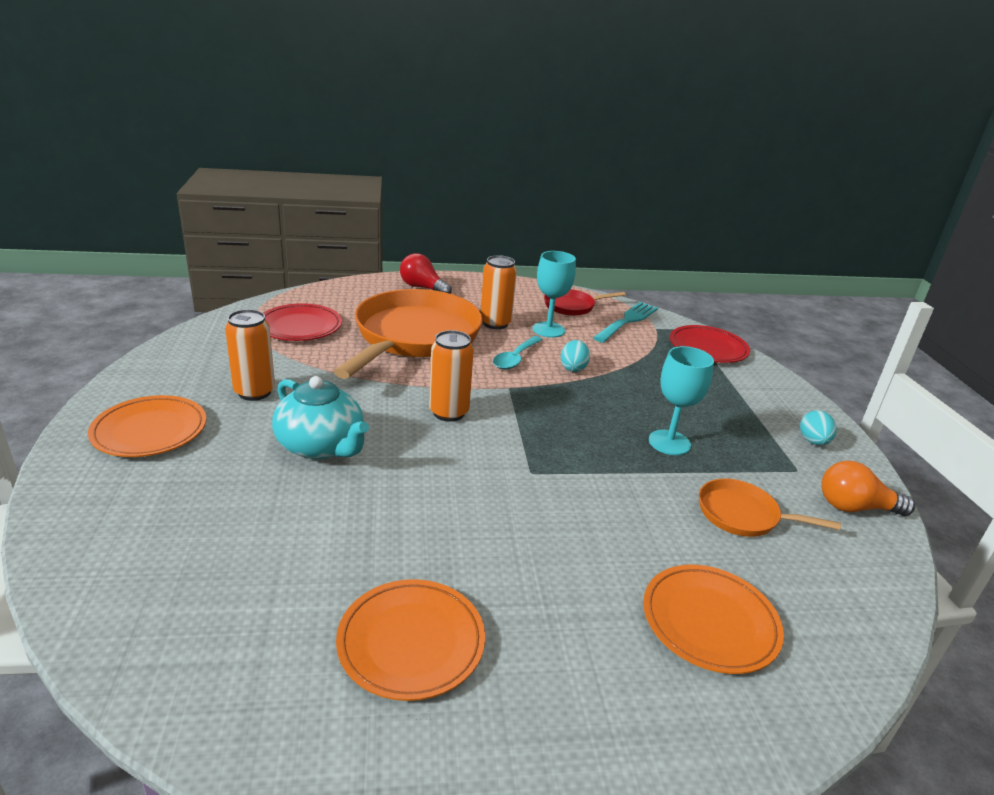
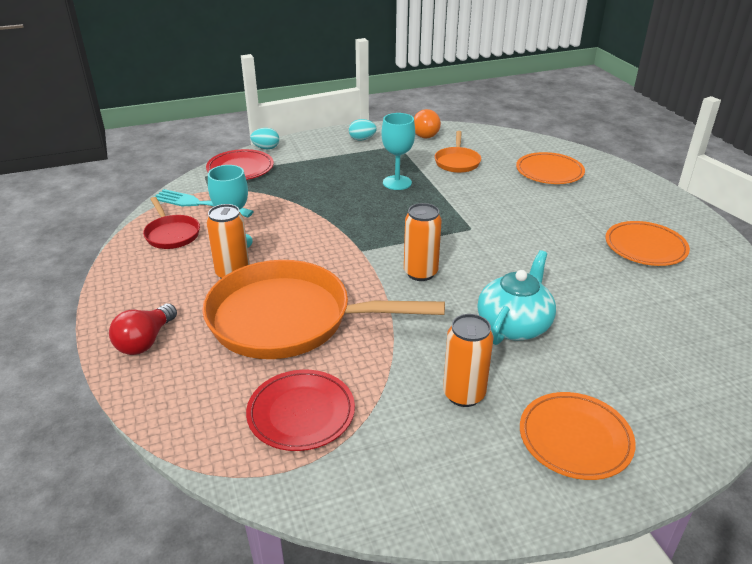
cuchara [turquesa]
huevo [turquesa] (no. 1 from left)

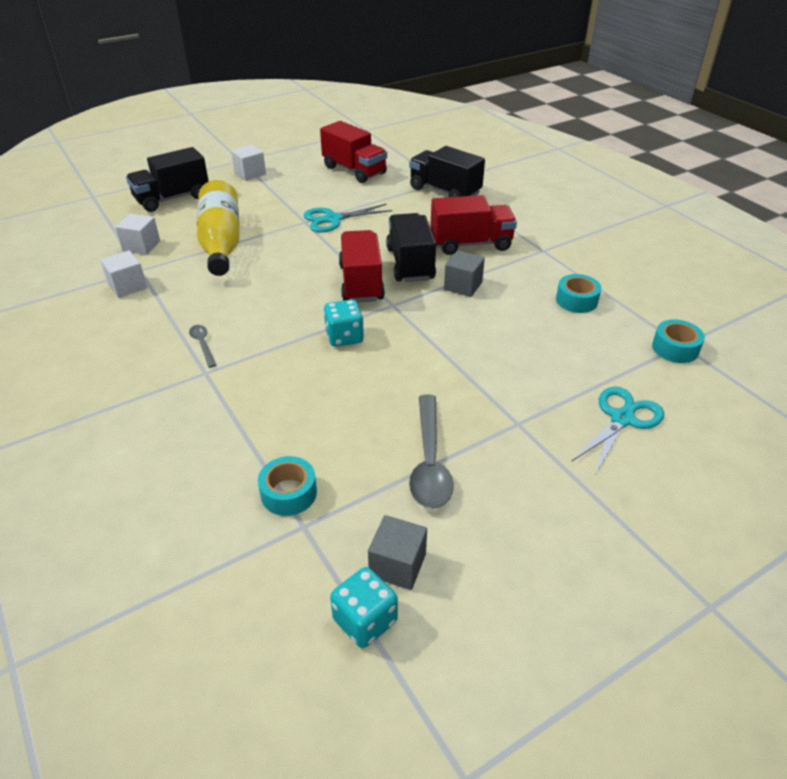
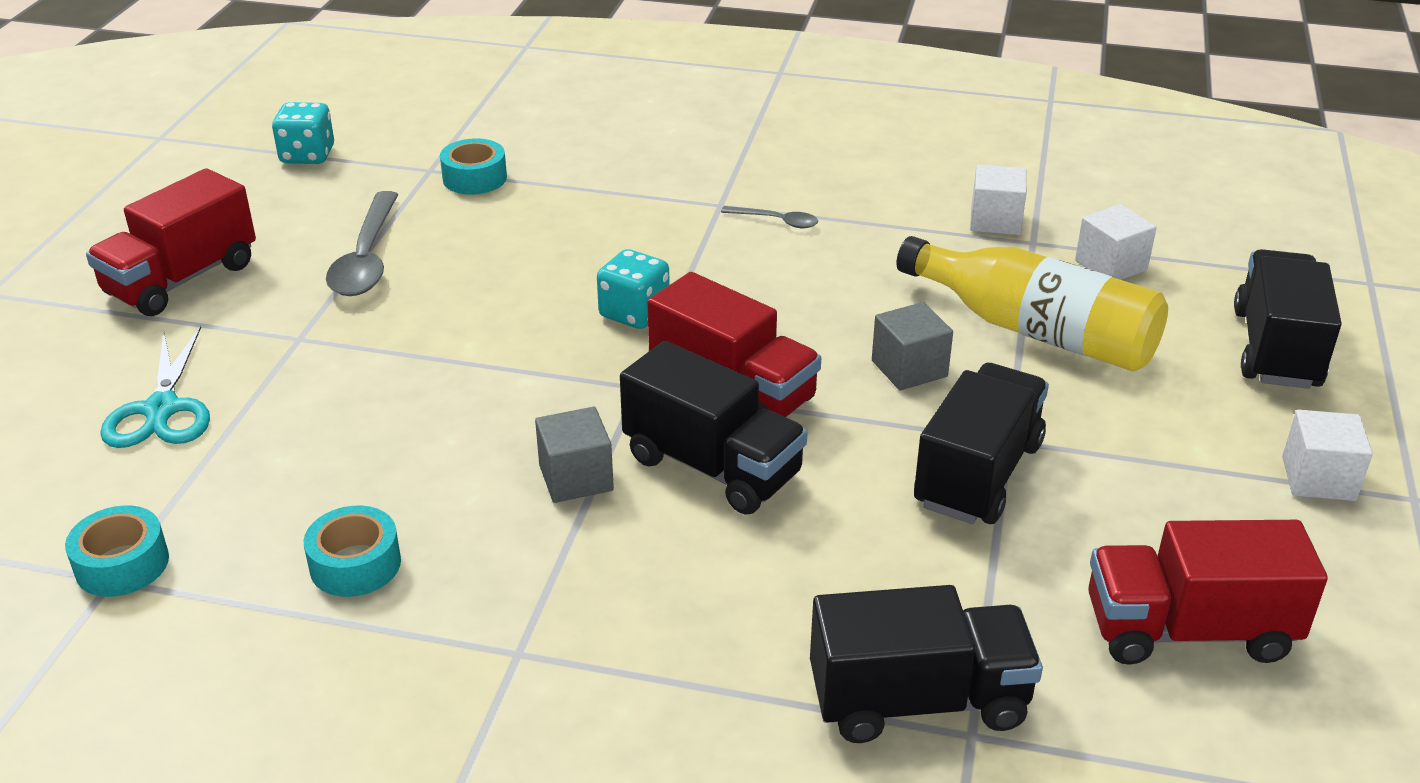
cubo [gris] (no. 2 from left)
camión [rojo] (no. 1 from left)
camión [negro] (no. 3 from left)
cuchara [gris] (no. 1 from left)

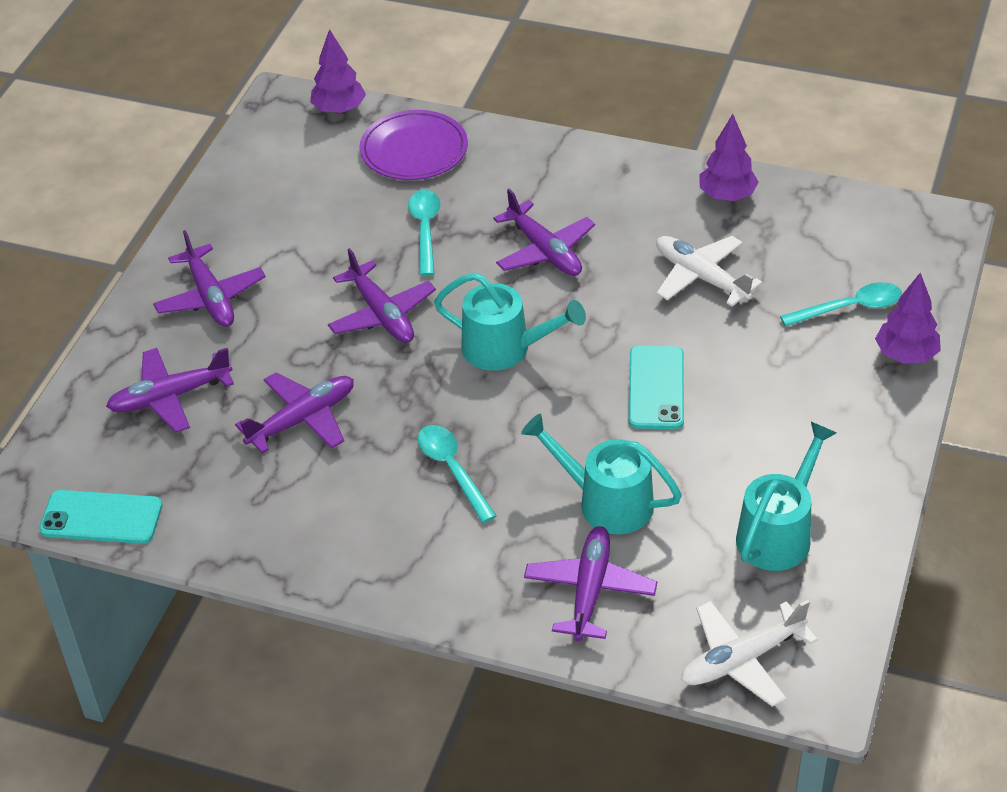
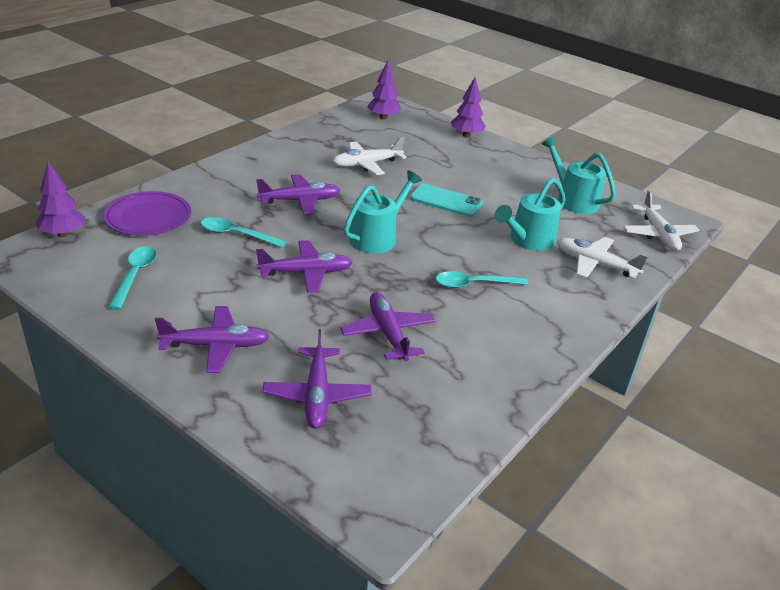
móvil [turquesa] (no. 1 from left in the first image)
árbol [morado] (no. 2 from left)
cuchara [turquesa] (no. 1 from left)
avión [blanco] (no. 2 from left)

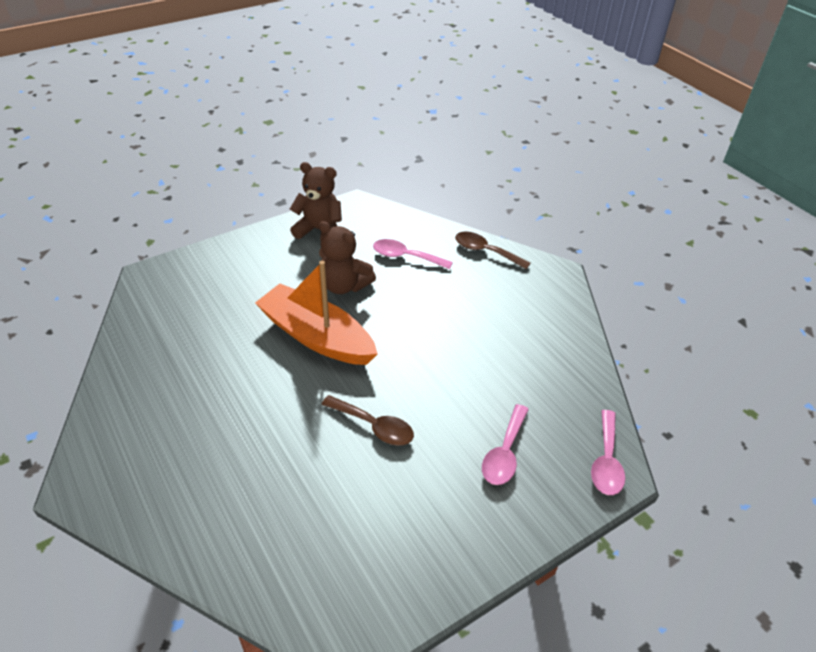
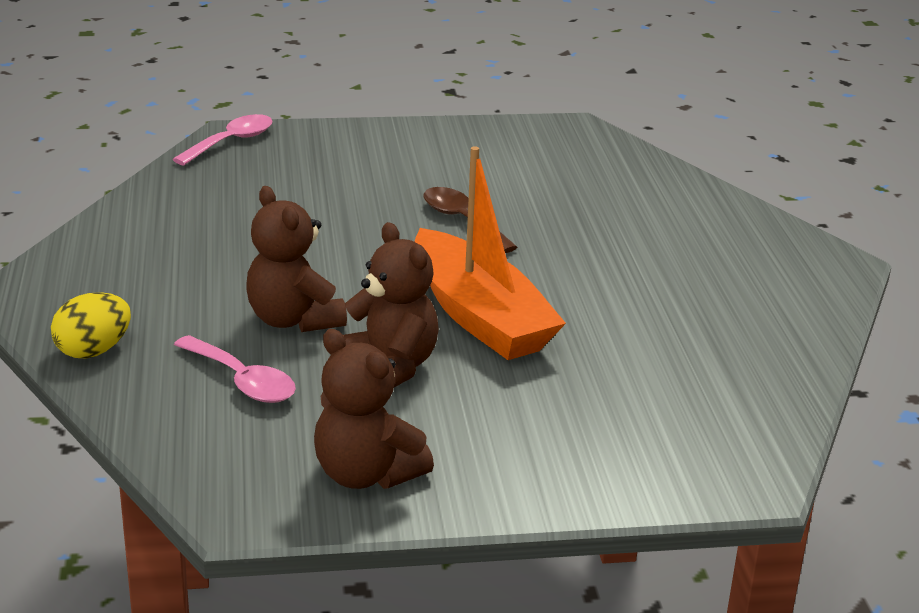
cuchara [rosa] (no. 2 from left in the first image)
osito [marrón] (no. 1 from left)
huevo [amarillo]

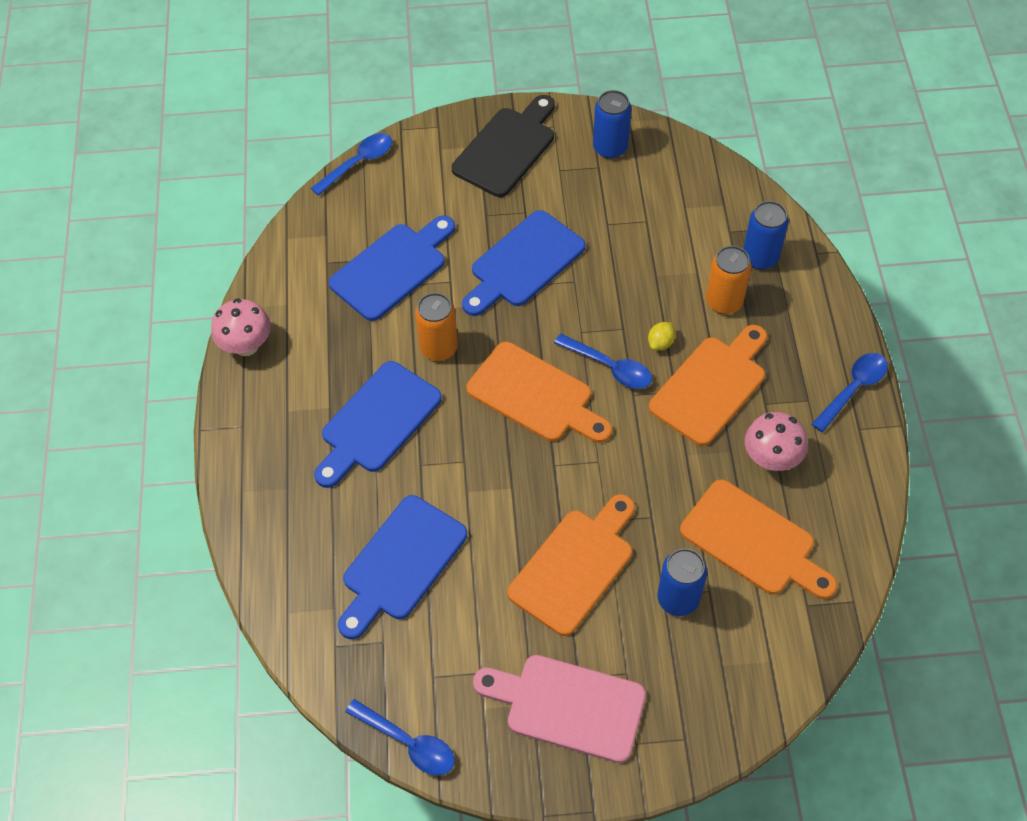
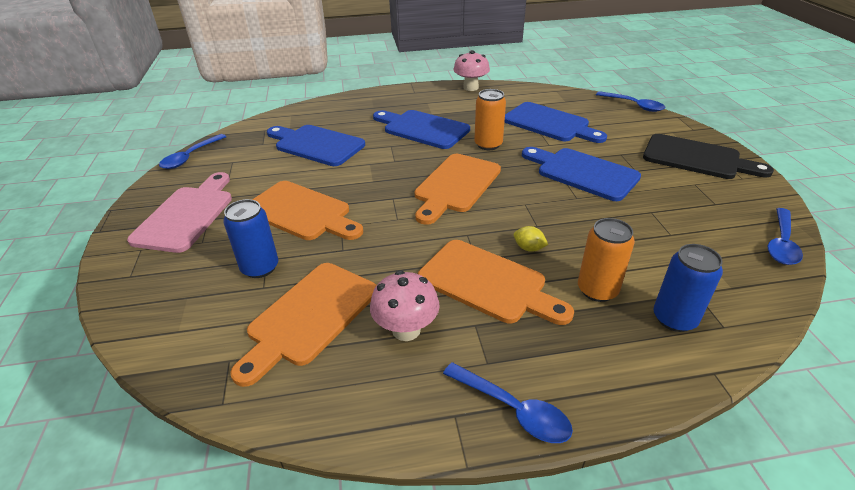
lata [azul] (no. 1 from left in the first image)
cuchara [azul] (no. 4 from left)

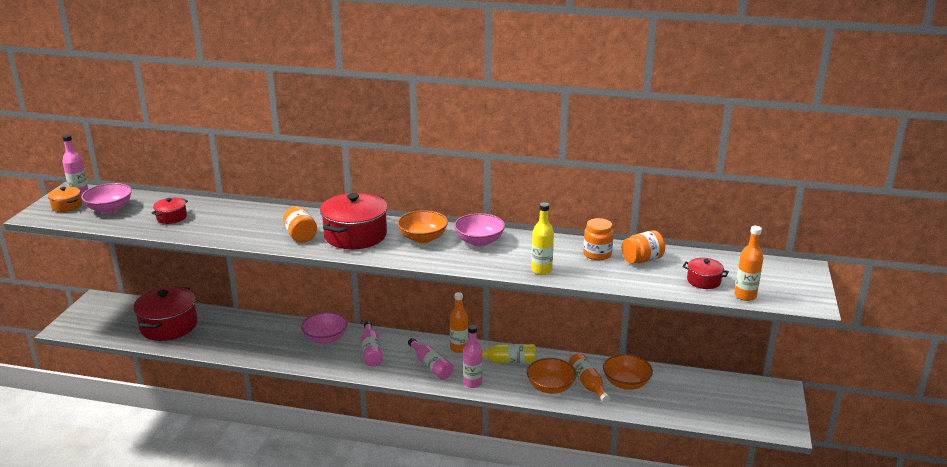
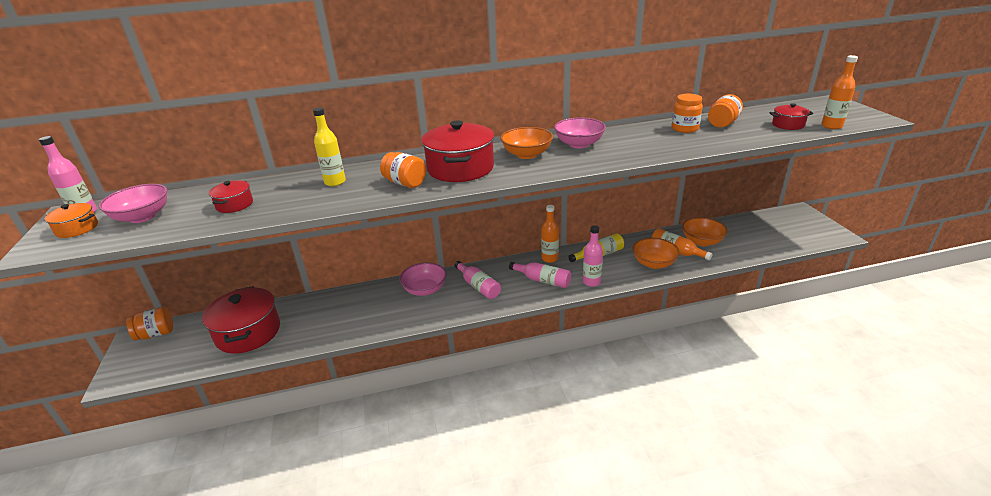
tarro [naranja] (no. 1 from left)
botella [amarillo] (no. 1 from left)

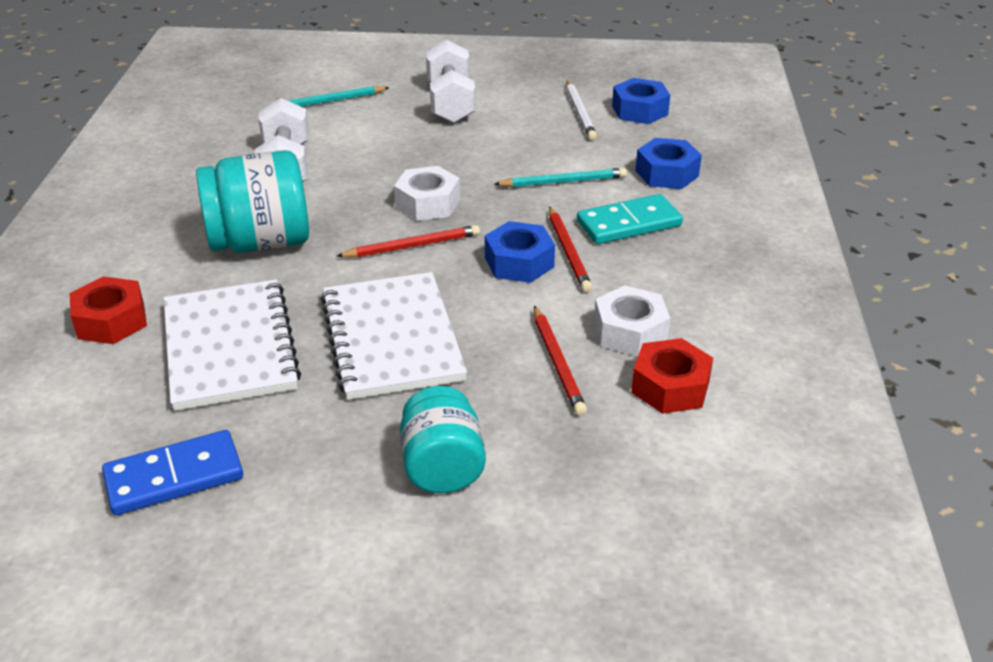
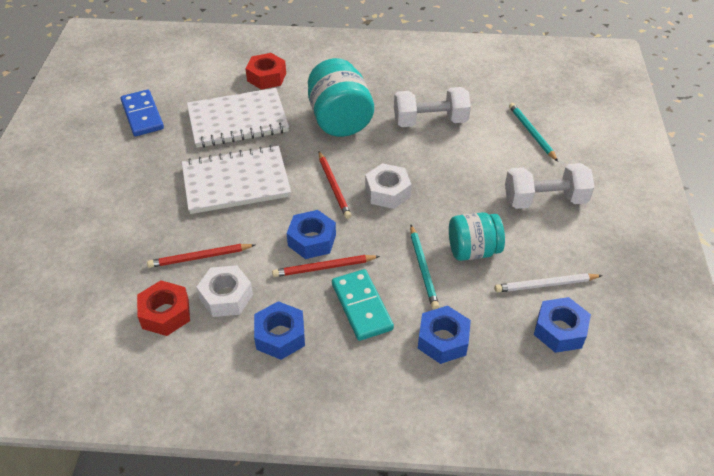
tuerca [azul] (no. 1 from left)
tarro [turquesa] (no. 2 from left)

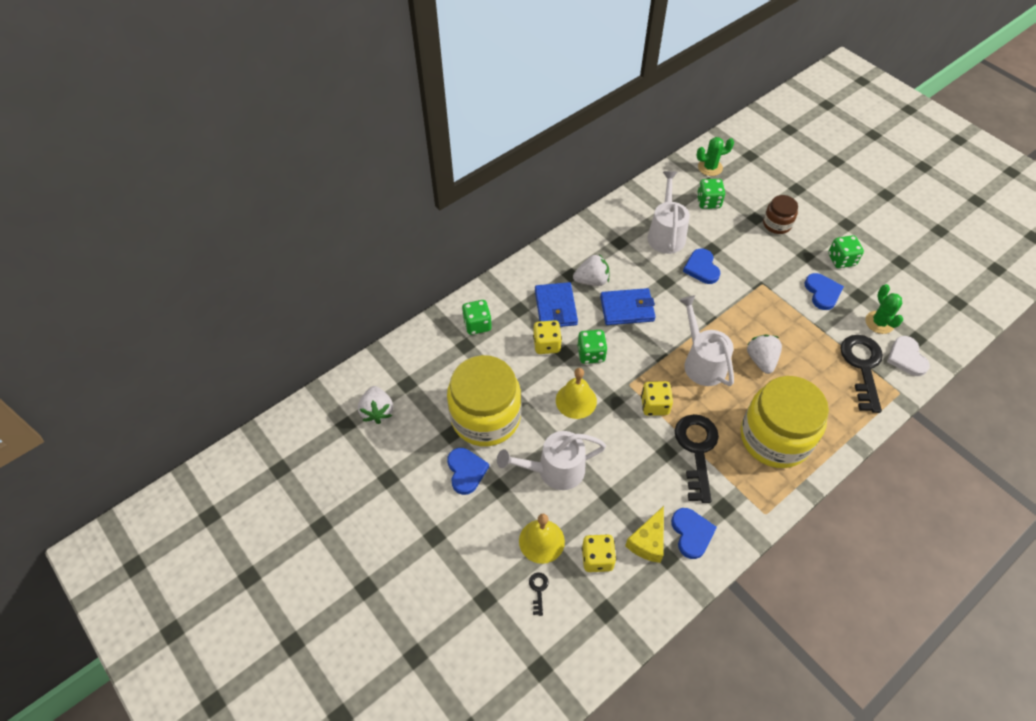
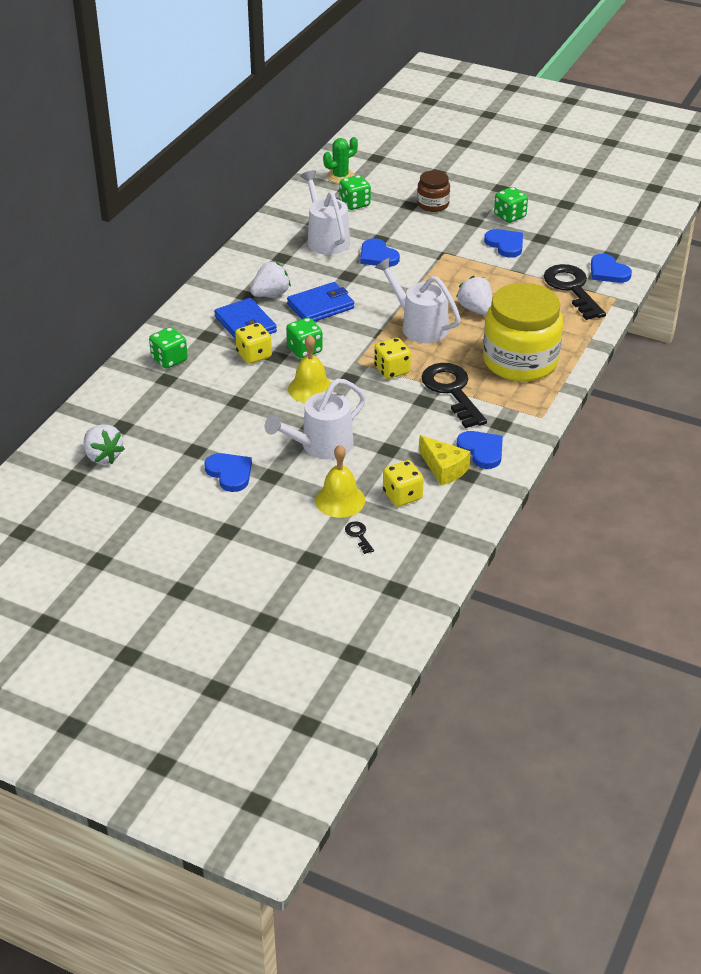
tarro [amarillo] (no. 1 from left in the first image)
cactus [verde] (no. 2 from left in the first image)
corazón [azul] (no. 5 from left)
queso [amarillo]

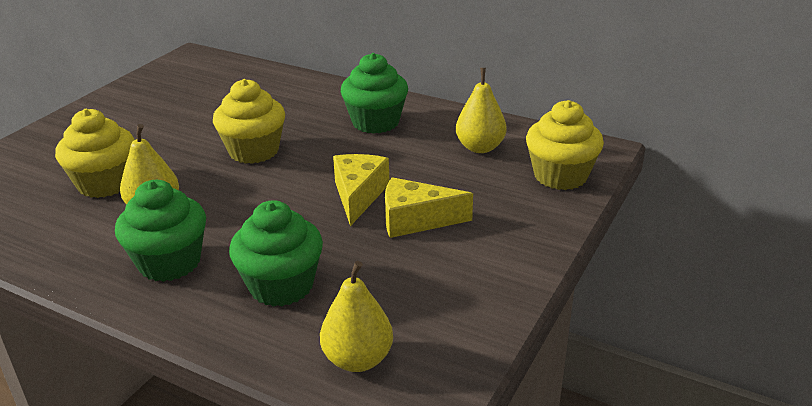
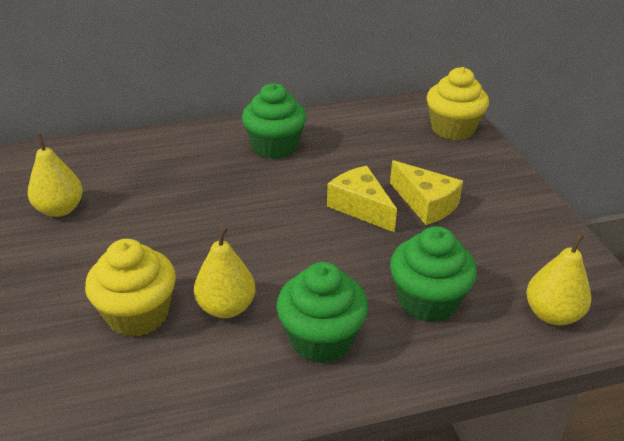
magdalena [amarillo] (no. 2 from left in the first image)
pera [amarillo] (no. 1 from left)
queso [amarillo] (no. 2 from left)

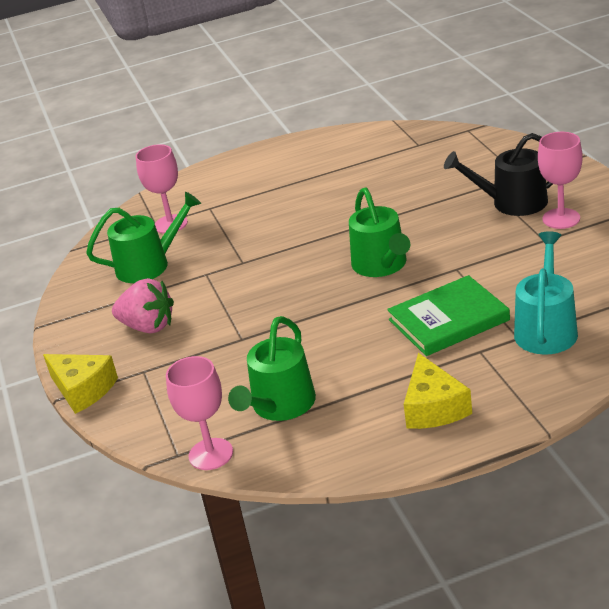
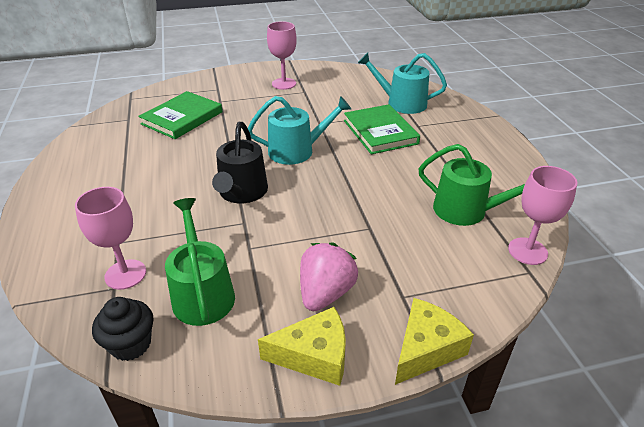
magdalena [negro]
libro [verde] (no. 1 from left)
queso [amarillo] (no. 1 from left)
regadera [negro]
regadera [turquesa] (no. 1 from left)

